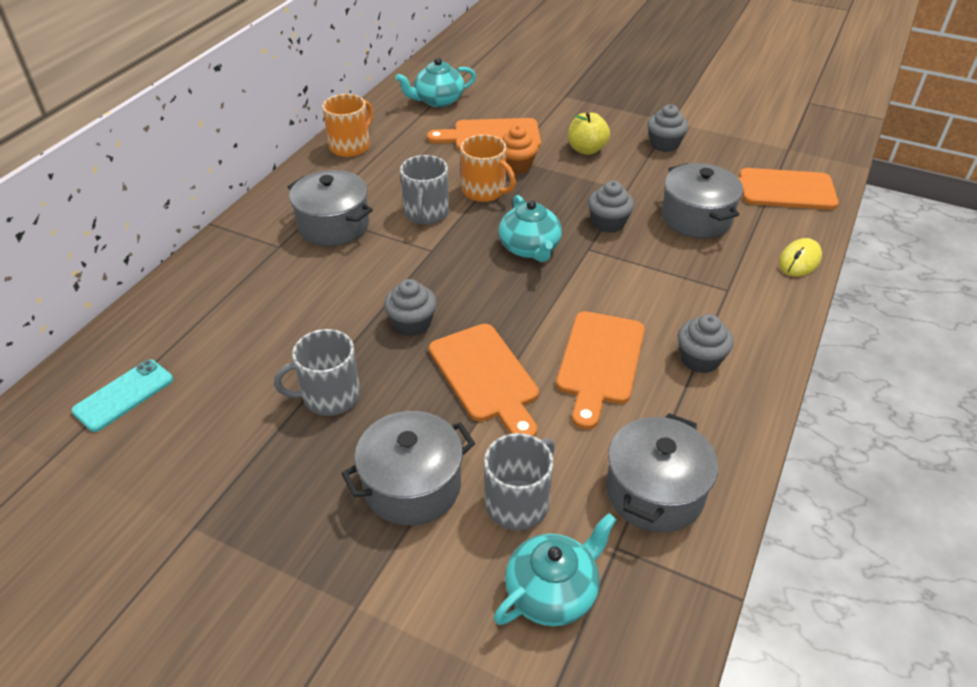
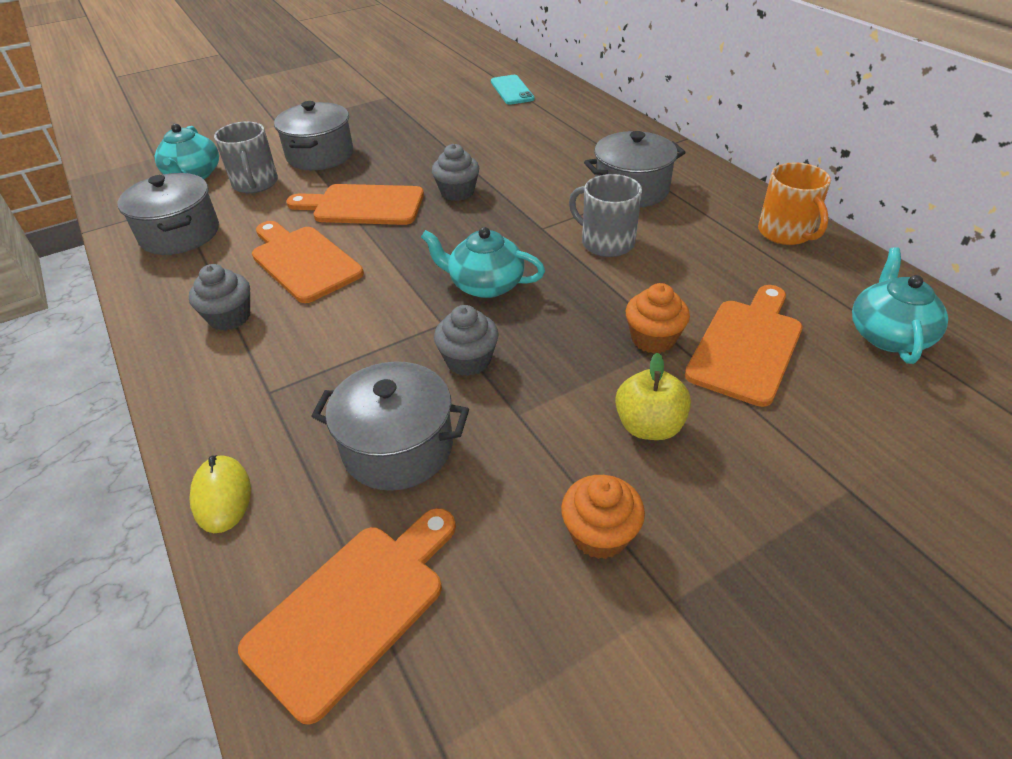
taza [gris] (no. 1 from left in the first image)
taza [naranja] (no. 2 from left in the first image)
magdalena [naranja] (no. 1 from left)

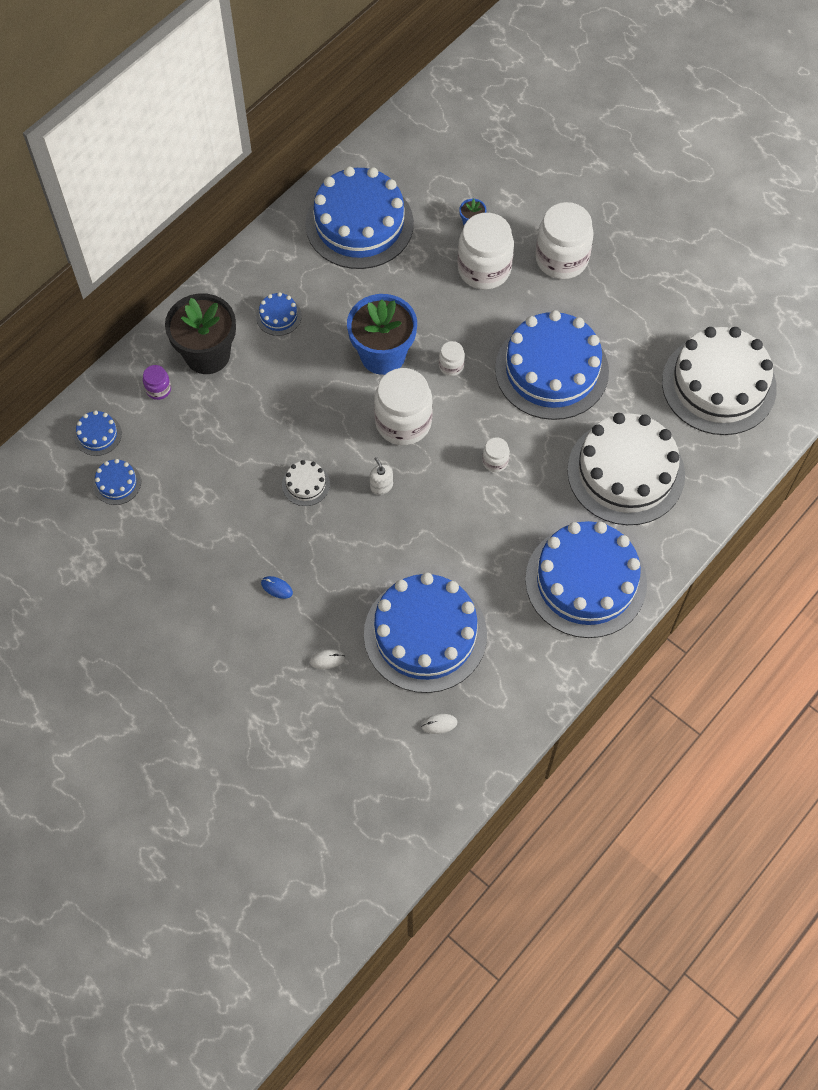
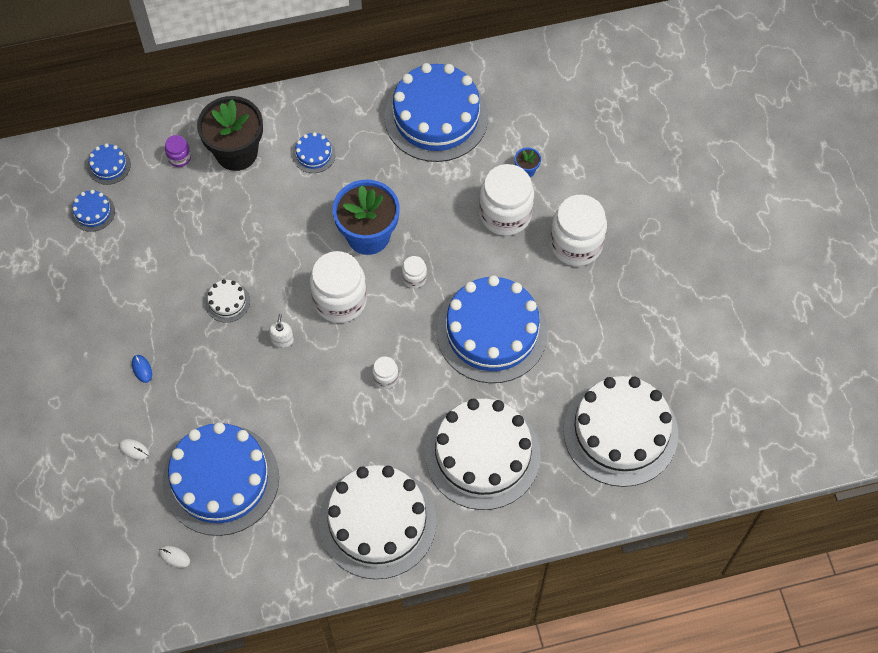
tarta [blanco] (no. 2 from left)

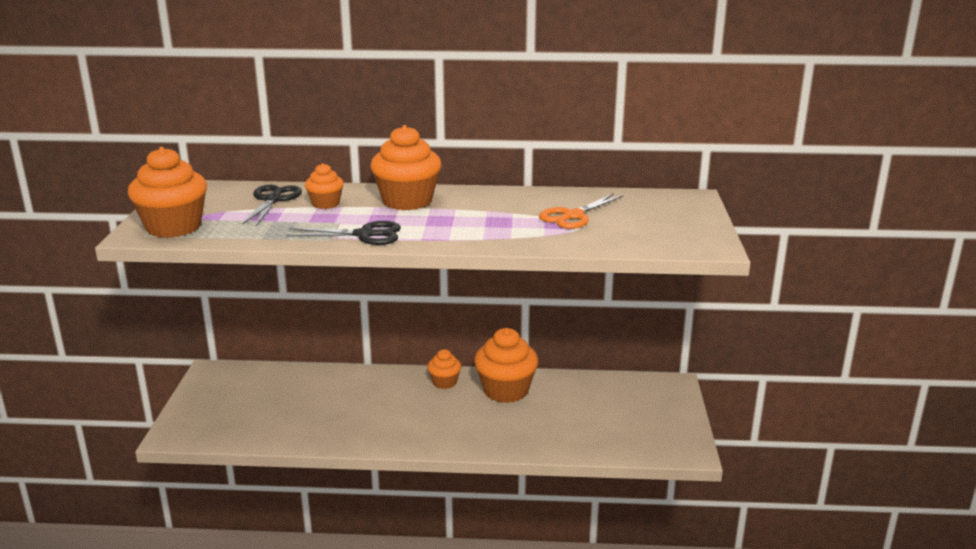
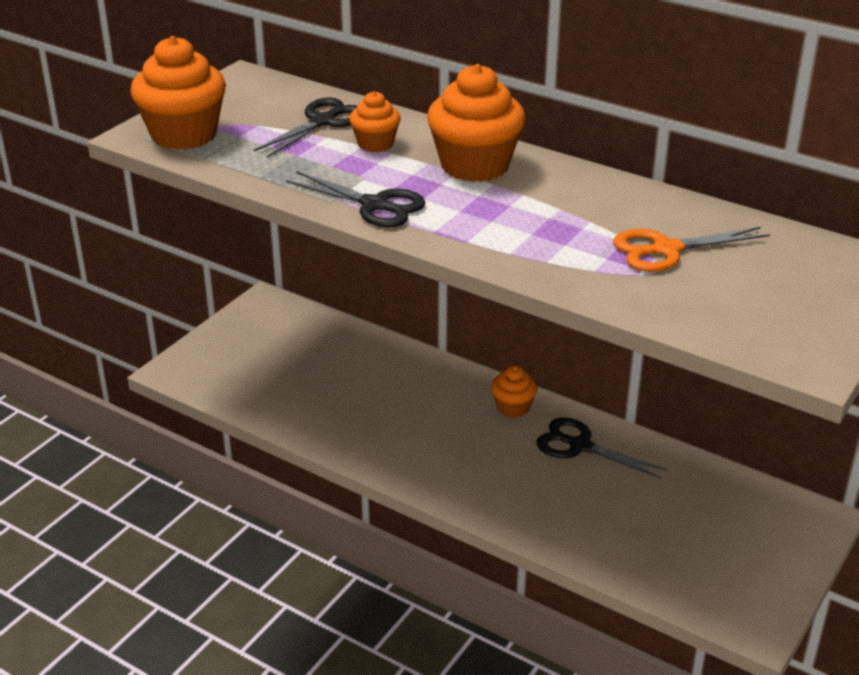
tijeras [negro] (no. 3 from left)

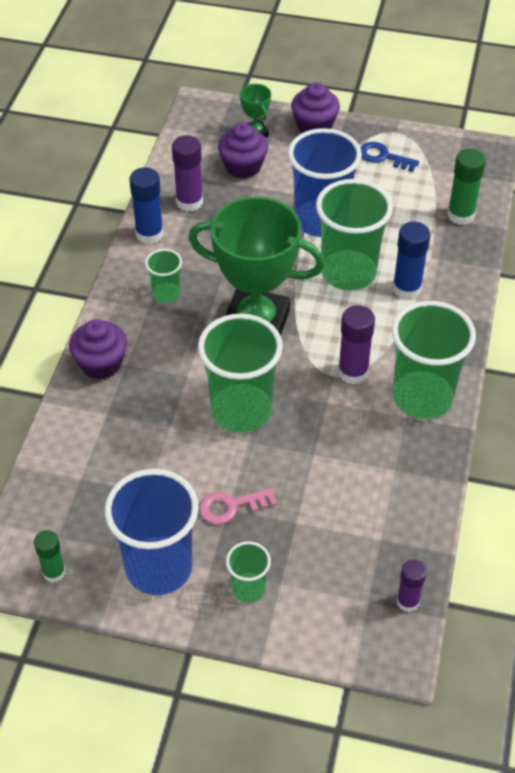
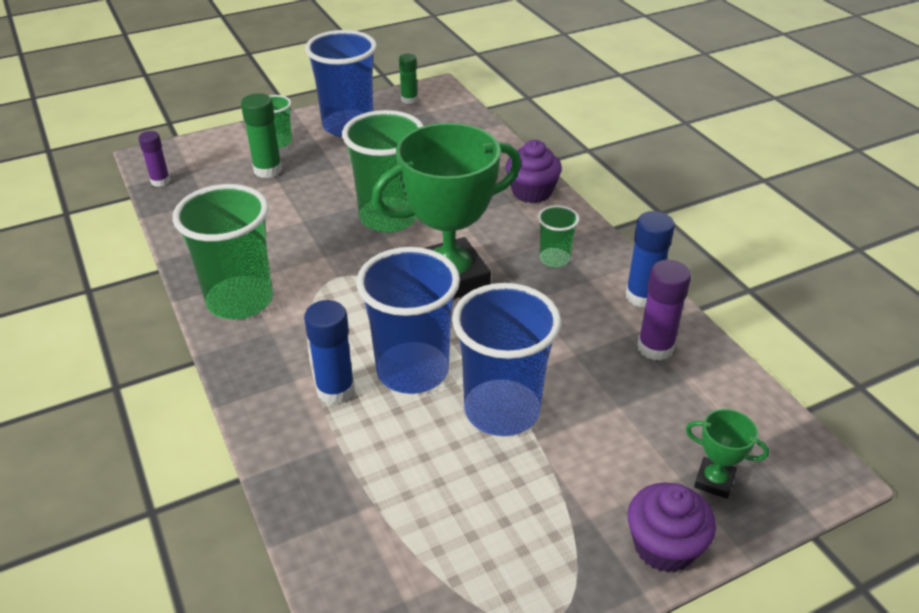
llave [rosa]
magdalena [morado] (no. 2 from left in the first image)
barra de pegamento [morado] (no. 2 from left in the first image)
llave [azul]
barra de pegamento [verde] (no. 1 from left)
vaso [azul] (no. 2 from left)

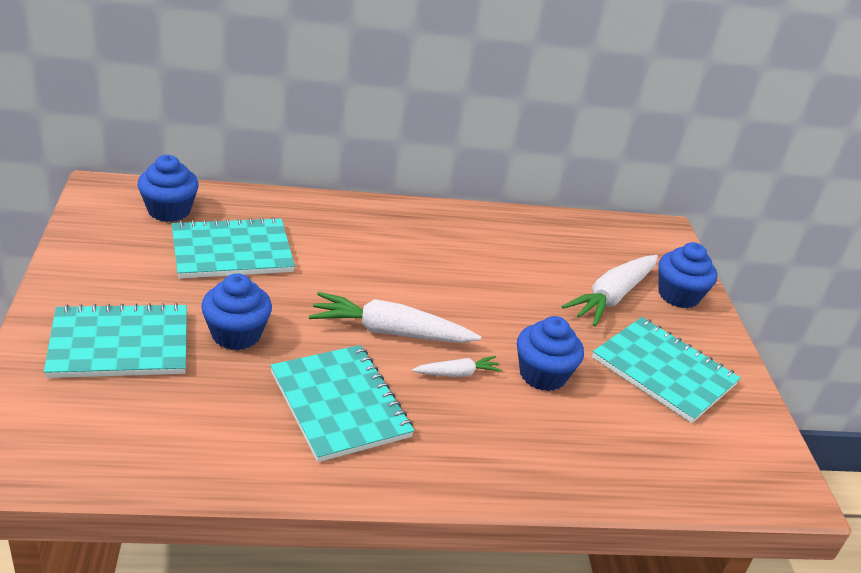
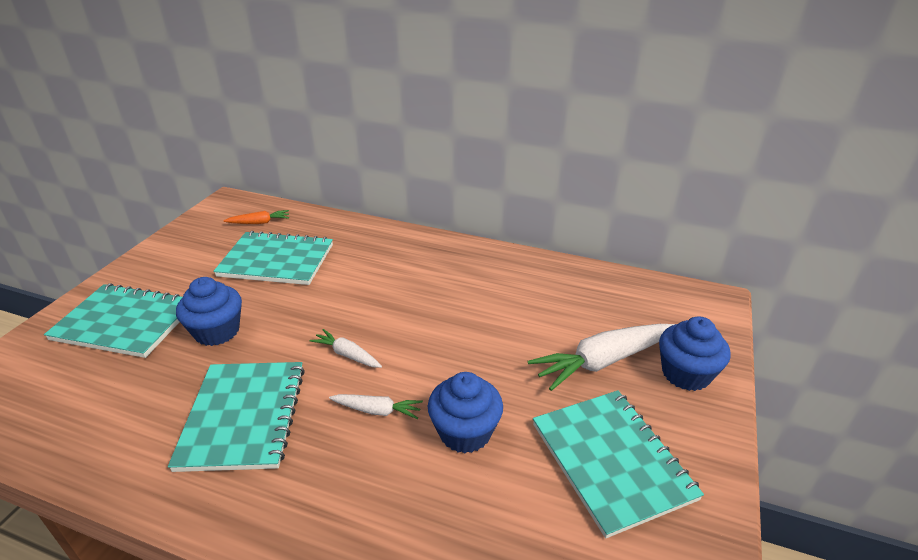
zanahoria [naranja]
zanahoria [blanco] (no. 1 from left)

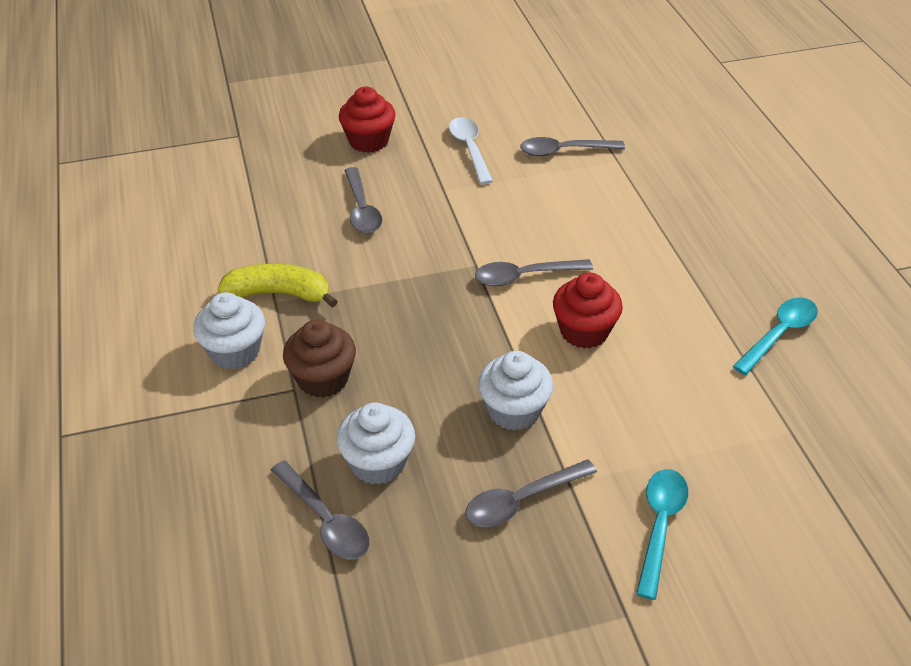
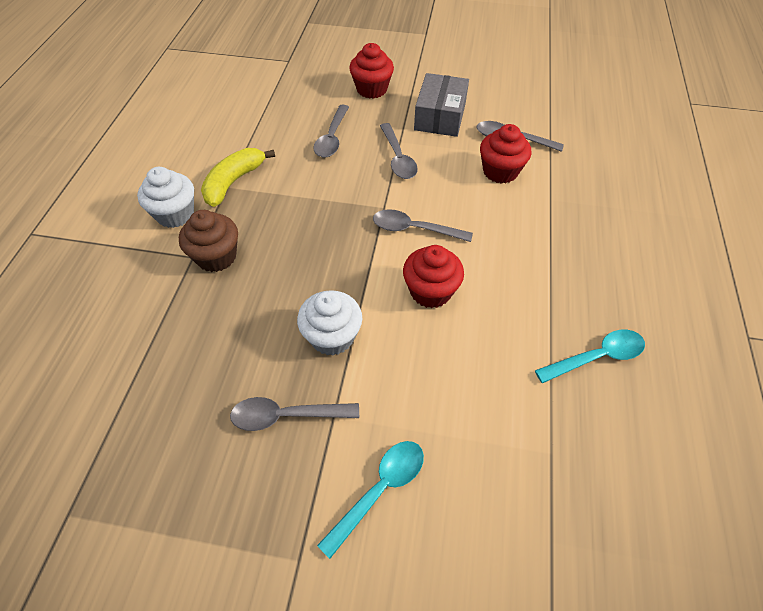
magdalena [blanco] (no. 2 from left in the first image)
magdalena [rojo] (no. 3 from left)
cuchara [gris] (no. 3 from left)
caja [gris]
plátano [amarillo]

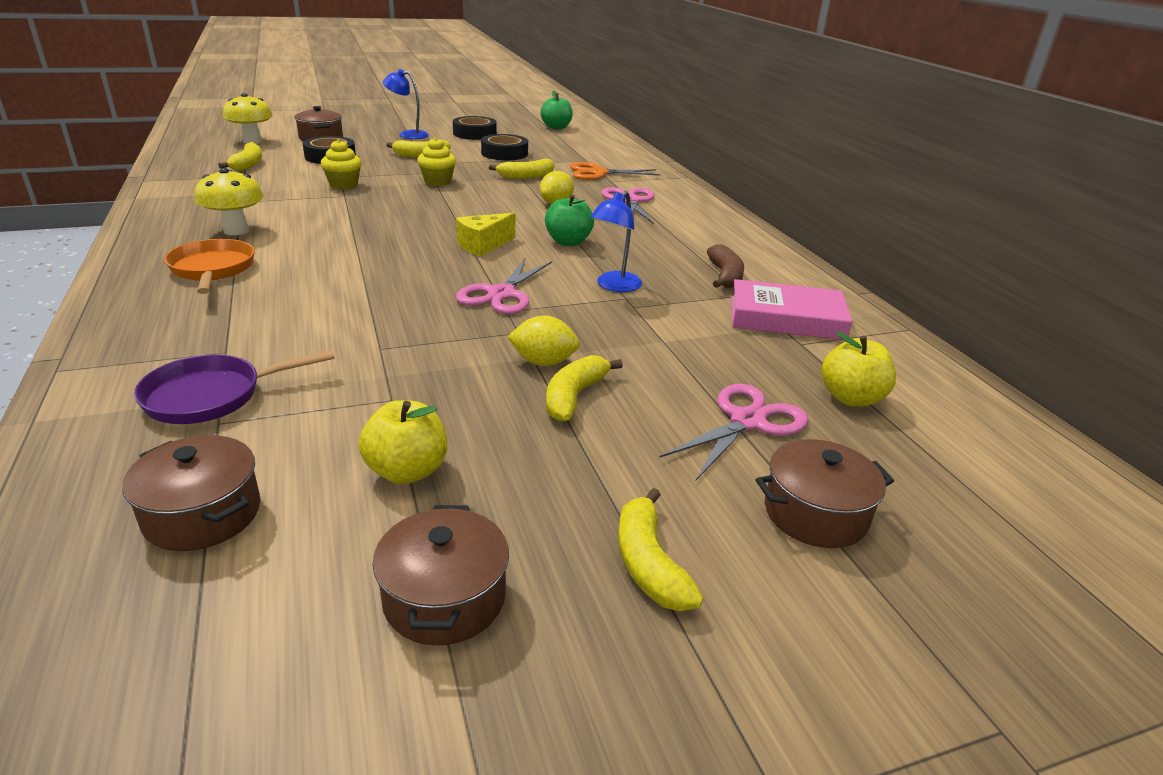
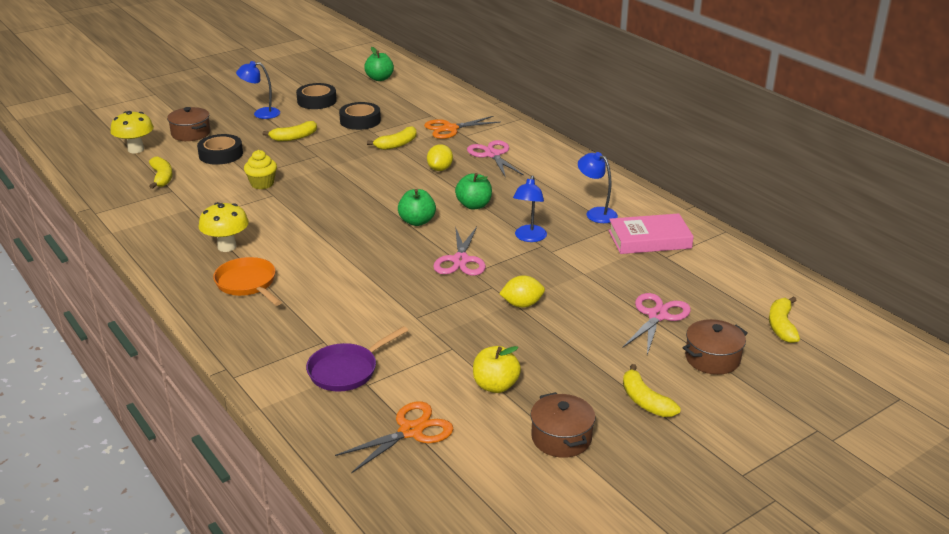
magdalena [amarillo] (no. 2 from left in the first image)
manzana [amarillo] (no. 2 from left in the first image)
plátano [amarillo] (no. 5 from left)
tijeras [naranja] (no. 1 from left)
manzana [verde] (no. 2 from left)
lámpara [azul] (no. 3 from left)

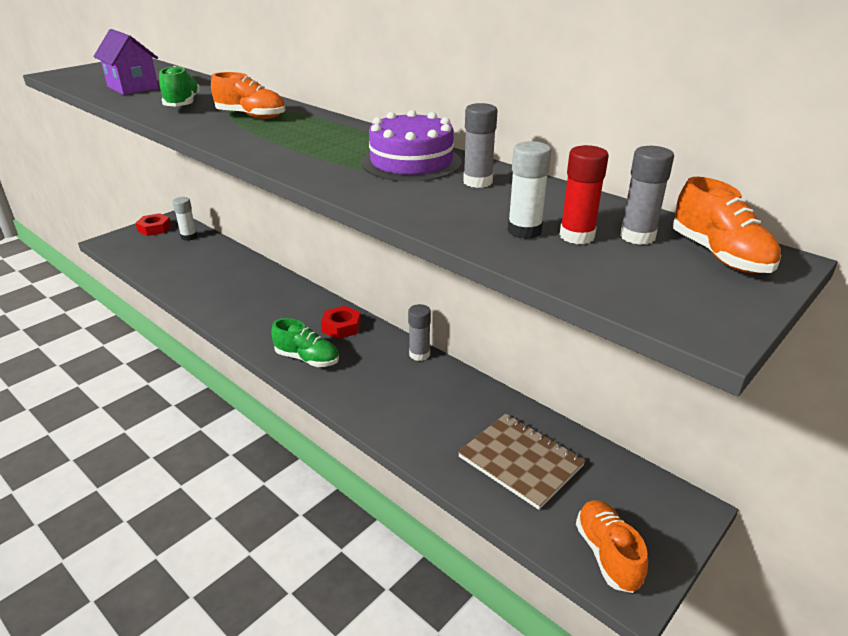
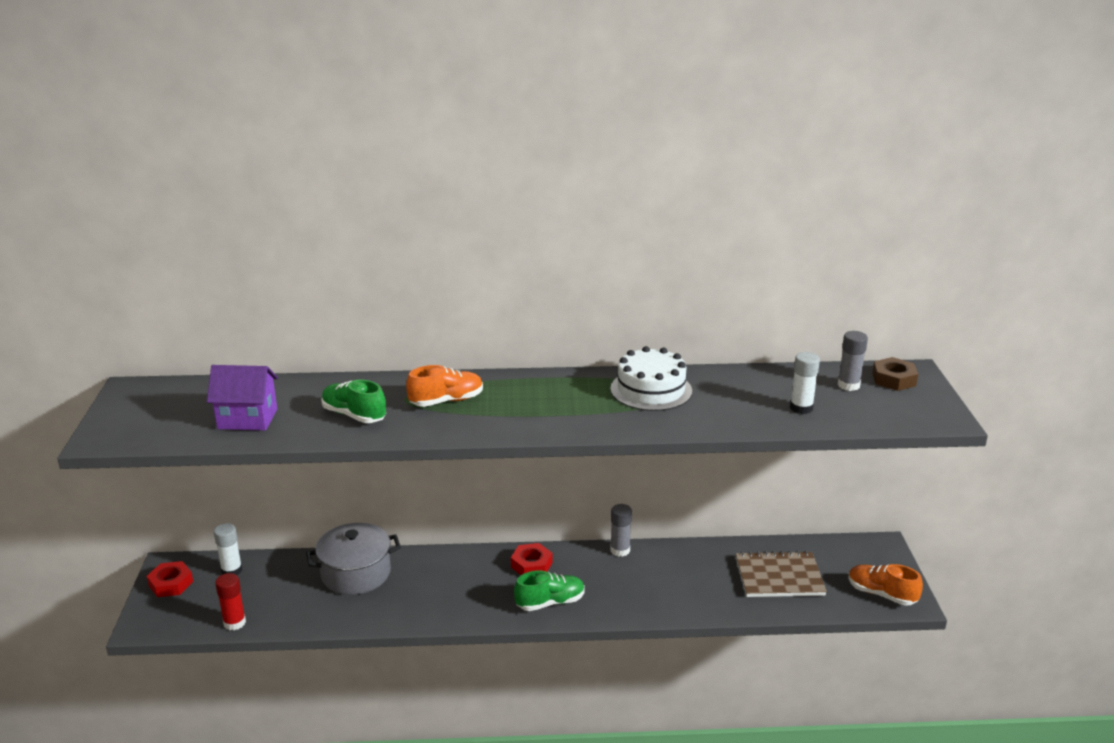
barra de pegamento [gris] (no. 2 from left in the first image)
olla [gris]
barra de pegamento [rojo]
tuerca [marrón]
tarta [blanco]

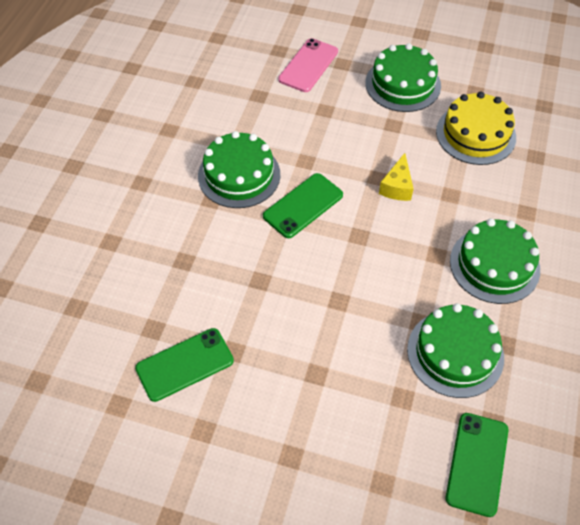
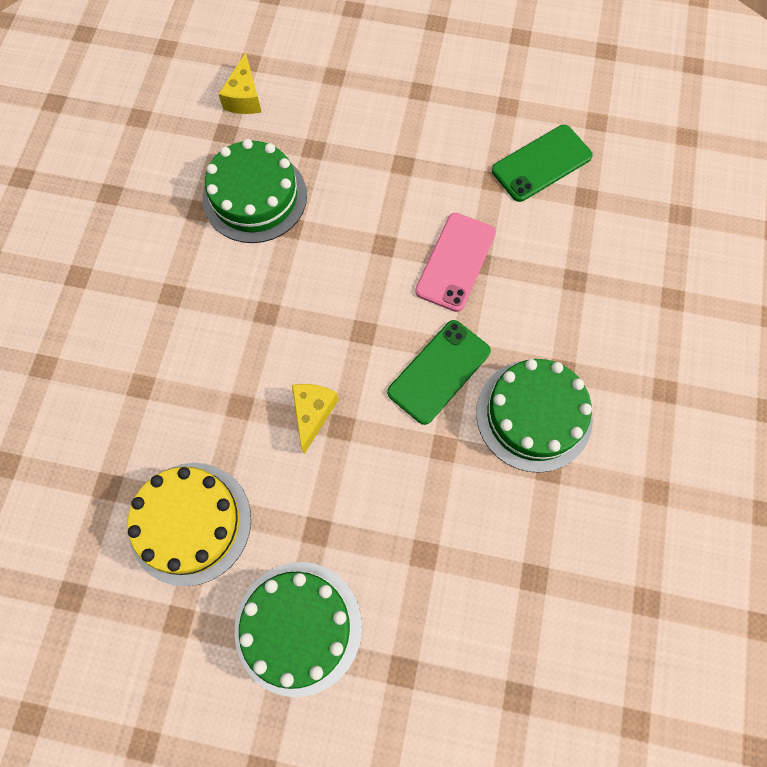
tarta [verde] (no. 4 from left in the first image)
móvil [rosa]
queso [amarillo] (no. 1 from left)

